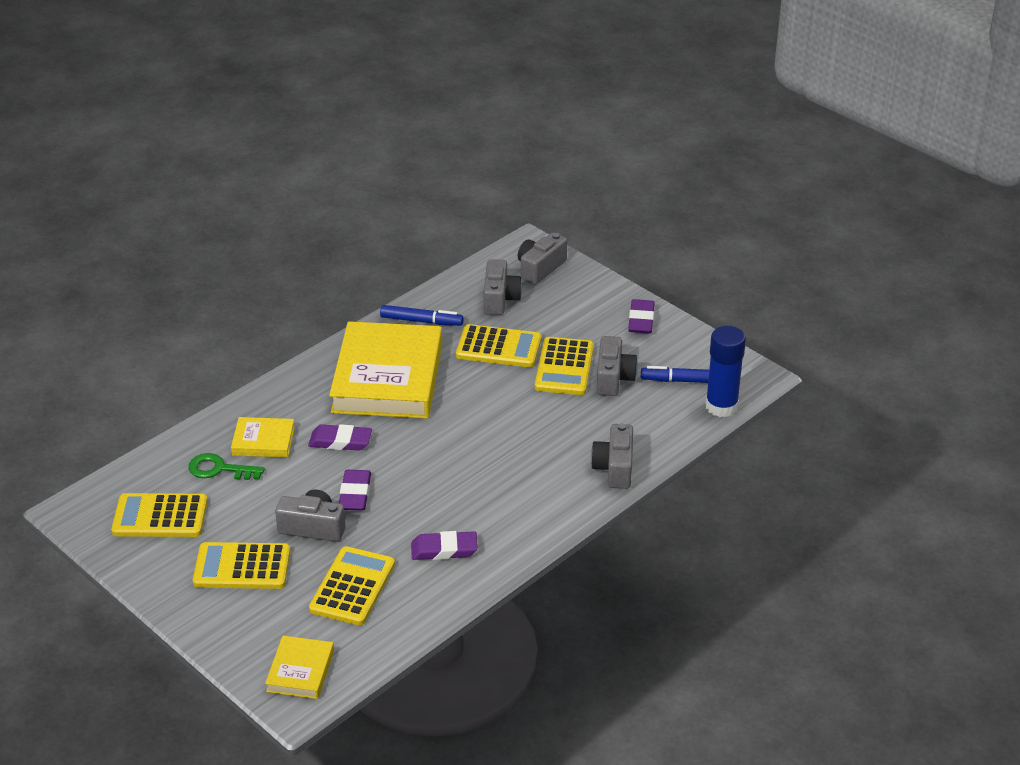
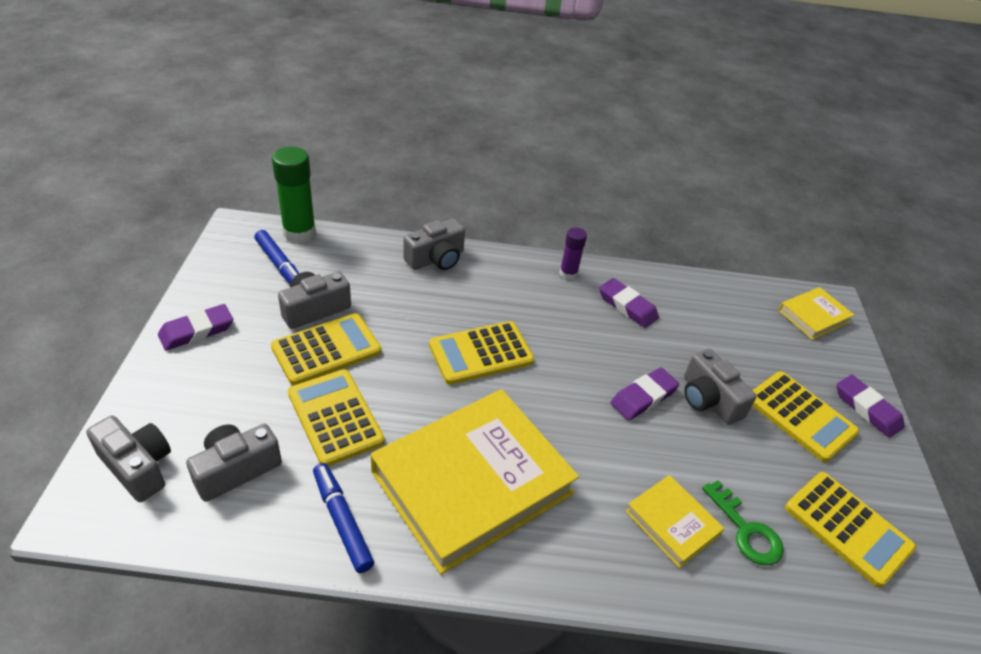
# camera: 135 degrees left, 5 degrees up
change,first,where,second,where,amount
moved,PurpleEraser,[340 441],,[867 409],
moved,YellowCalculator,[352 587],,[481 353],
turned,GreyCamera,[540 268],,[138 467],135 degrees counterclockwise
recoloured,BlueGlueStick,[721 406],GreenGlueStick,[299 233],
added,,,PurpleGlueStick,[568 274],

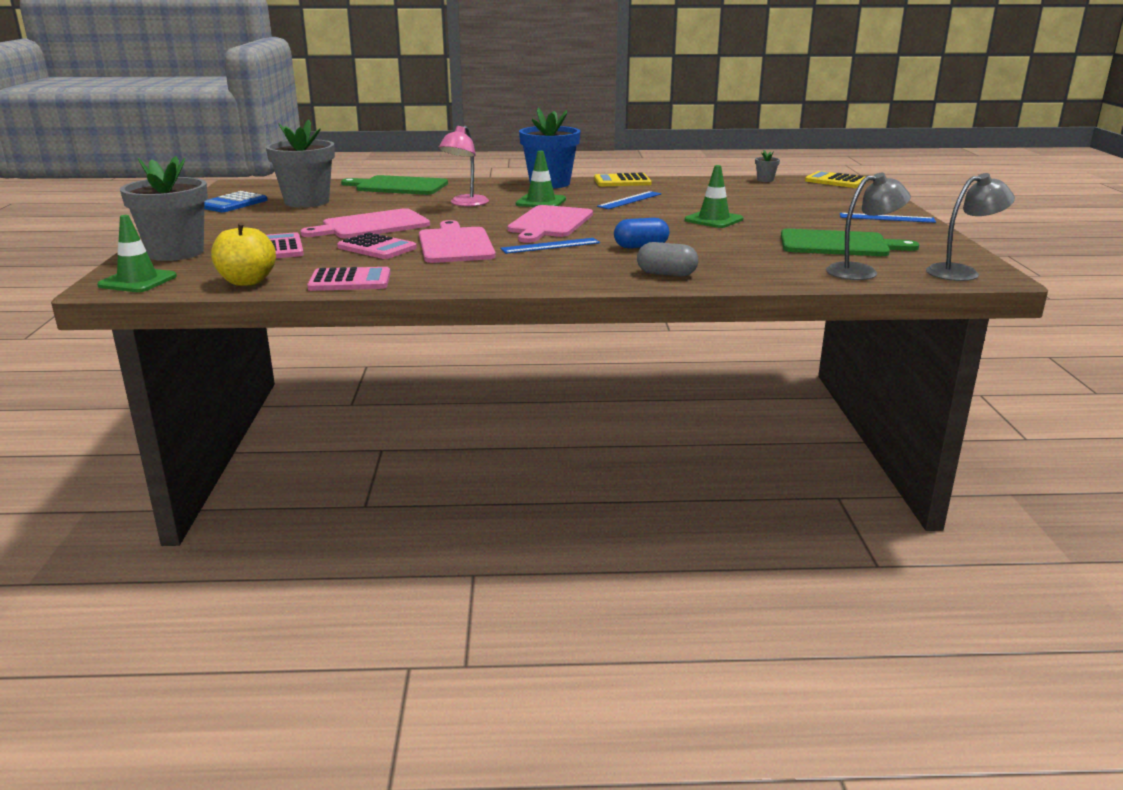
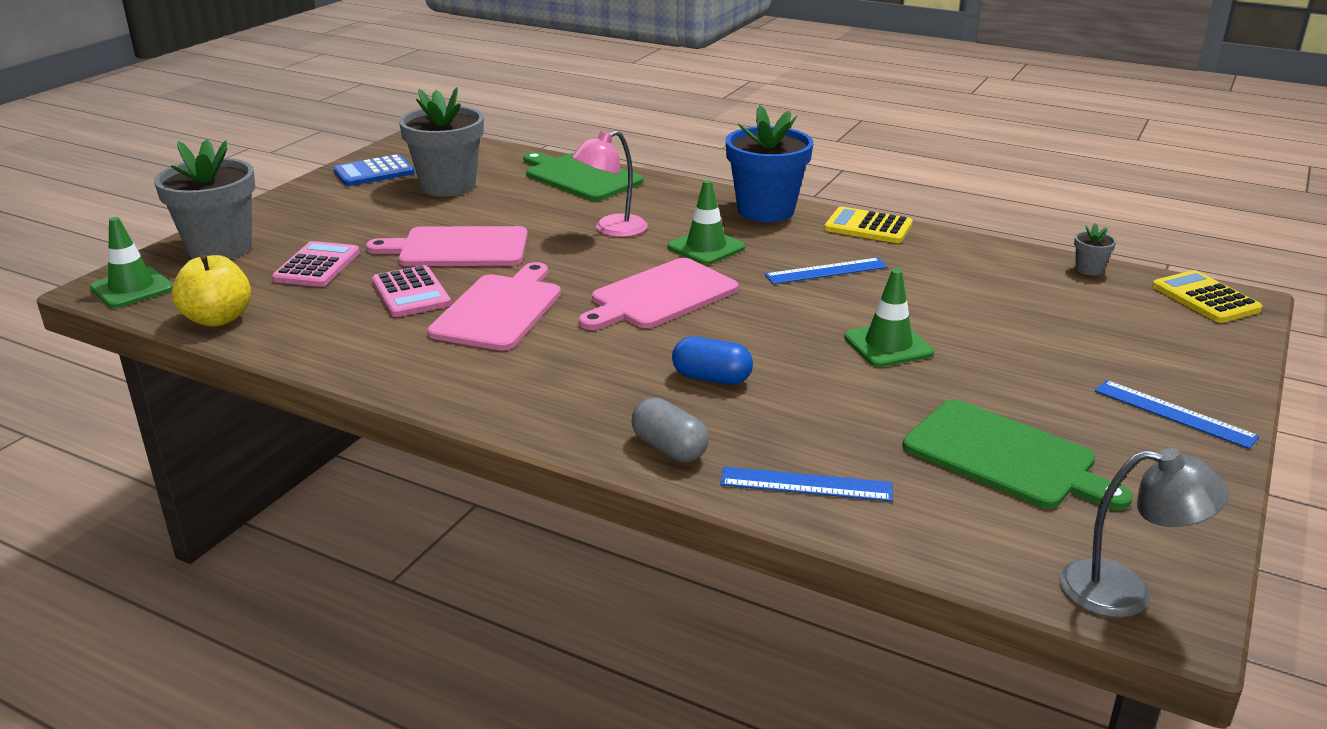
# camera: 30 degrees right, 5 degrees up
change,first,where,second,where,amount
removed,PinkCalculator,[350 281],,,
moved,BlueRuler,[550 246],,[806 484],
removed,GreyLamp,[861 271],,,

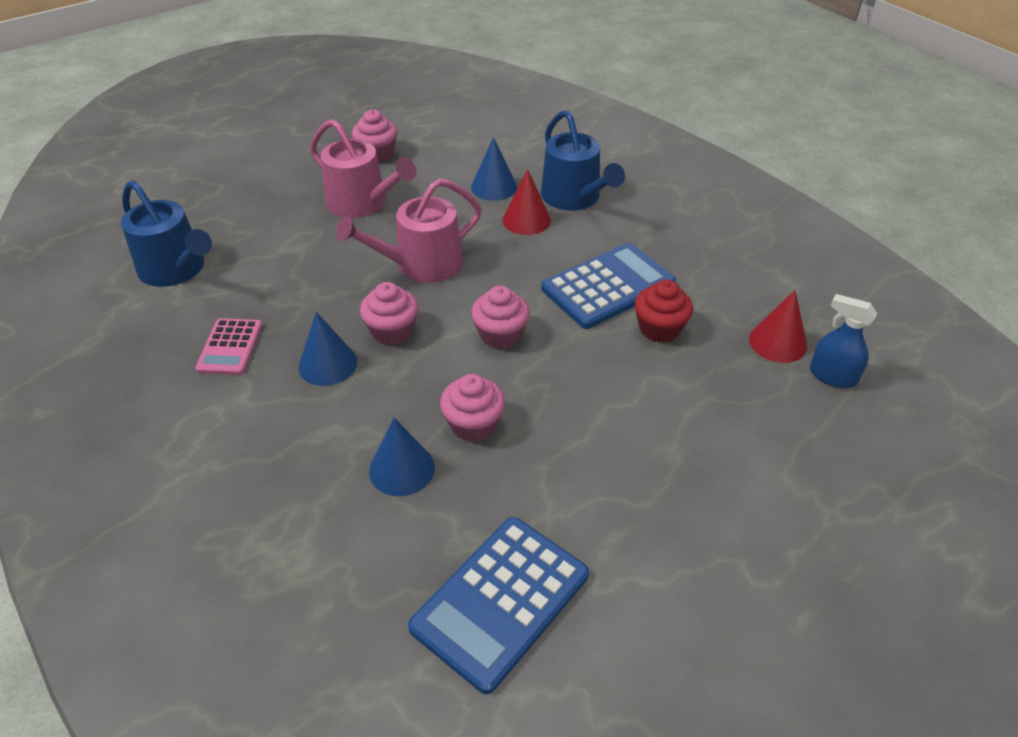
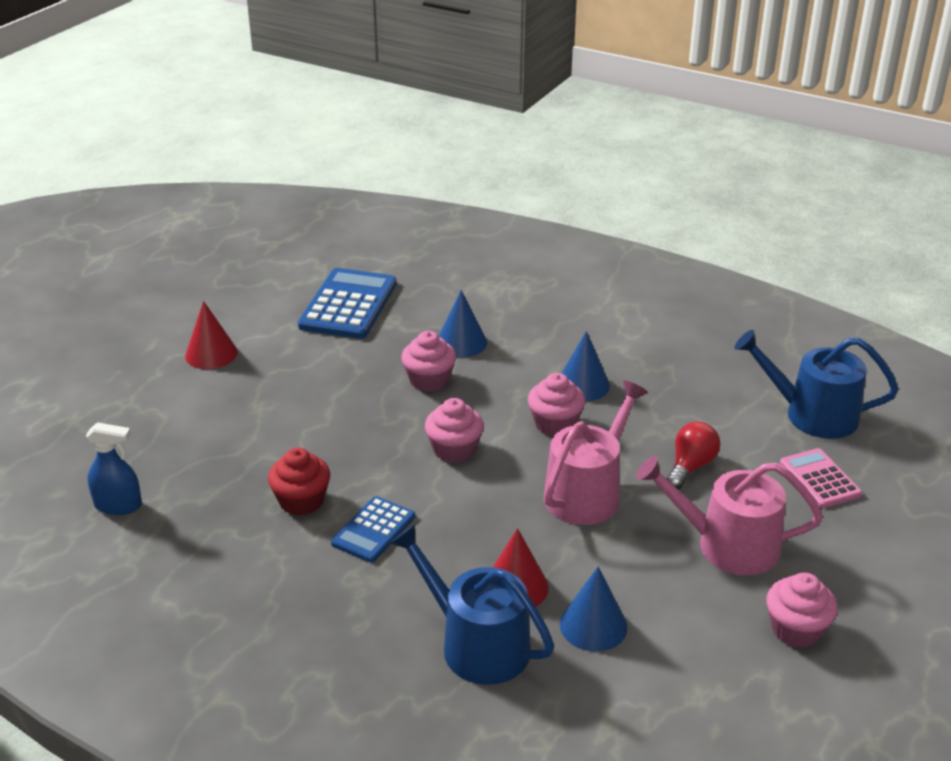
# camera: 155 degrees right, 10 degrees down
change,first,where,second,where,amount
moved,PinkCalculator,[230 347],,[819 479],
resized,BlueCalculator,[608 286],,[373 530],x0.58
moved,RedCone,[778 342],,[211 354],
added,,,RedLightBulb,[690 467],

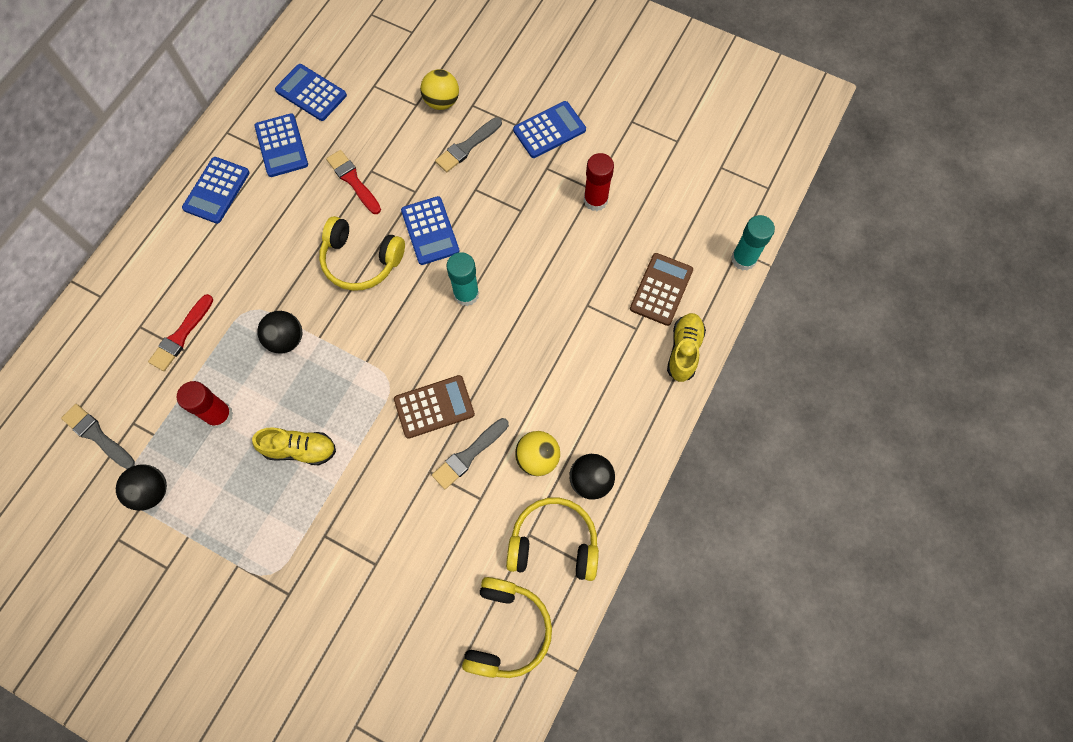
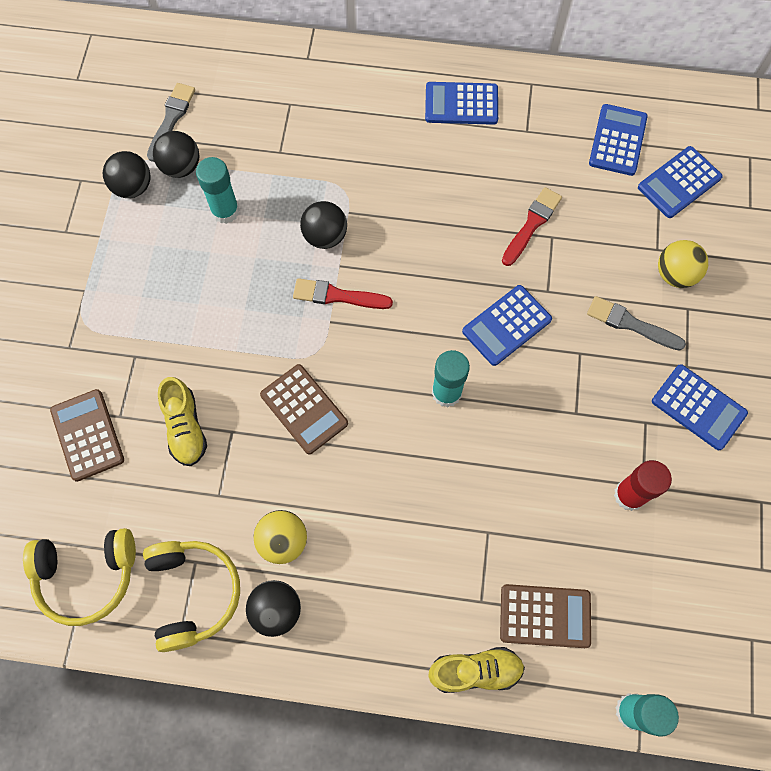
# camera: 70 degrees right, 0 degrees up
change,first,where,second,where,amount
moved,RedBrush,[181 336],,[337 296],
recoloured,RedGlueStick,[219 415],TurquoiseGlueStick,[225 211],
moved,YellowShoe,[300 449],,[185 427],
moved,BlueCalculator,[281 146],,[679 183],
removed,YellowHeadphones,[361 261],,,
removed,GreyBrush,[469 455],,,
added,,,BrownCalculator,[87 435],
added,,,BlackBall,[181 167],

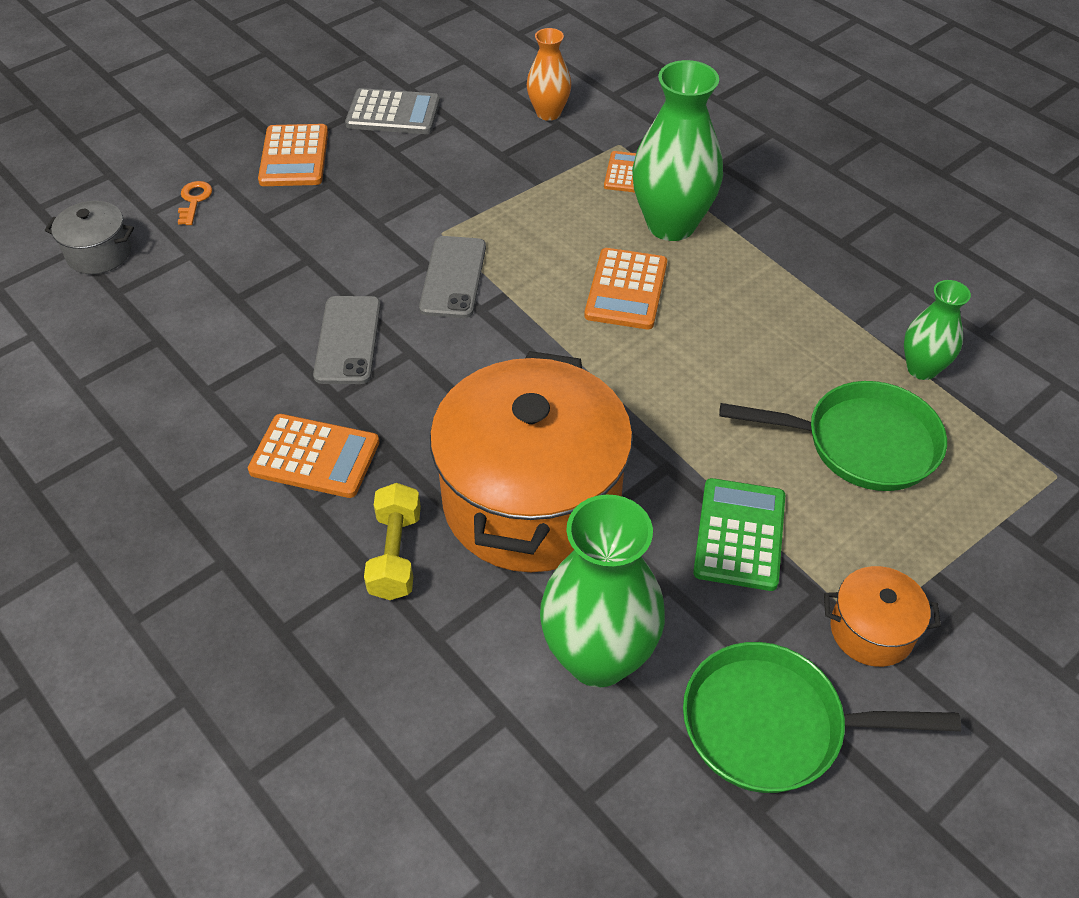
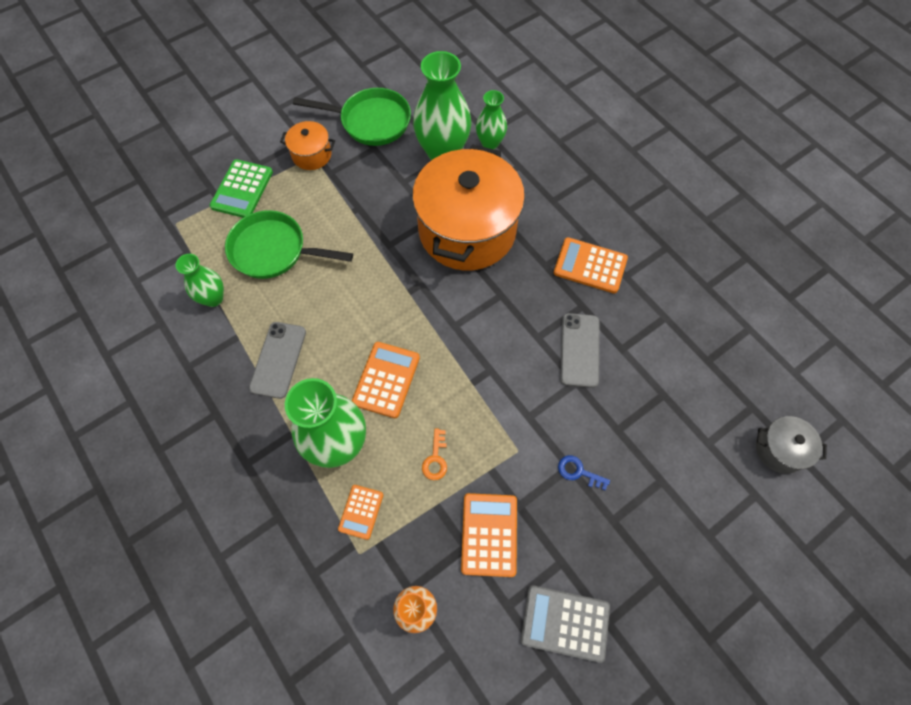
# camera: 175 degrees left, 15 degrees up
change,first,where,second,where,amount
moved,OrangeKey,[194 200],,[435 459],
moved,OrangeCalculator,[294 157],,[489 534],
removed,YellowDumbbell,[395 554],,,
moved,GreyPhone,[453 277],,[278 360],
moved,GreenCalculator,[739 534],,[242 189],
added,,,GreenVase,[490 143],
added,,,BlueKey,[578 472],

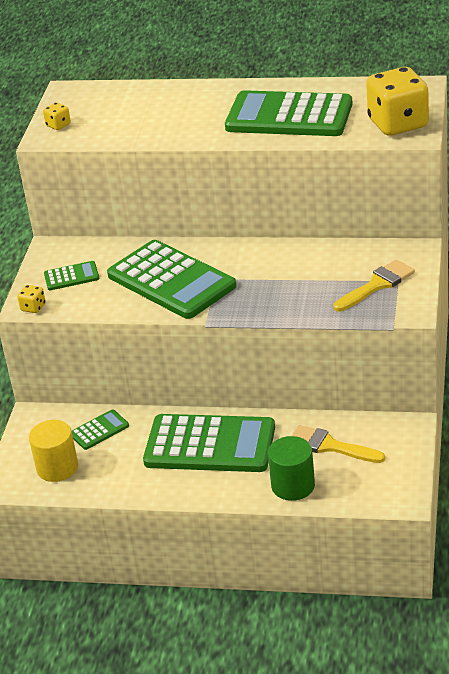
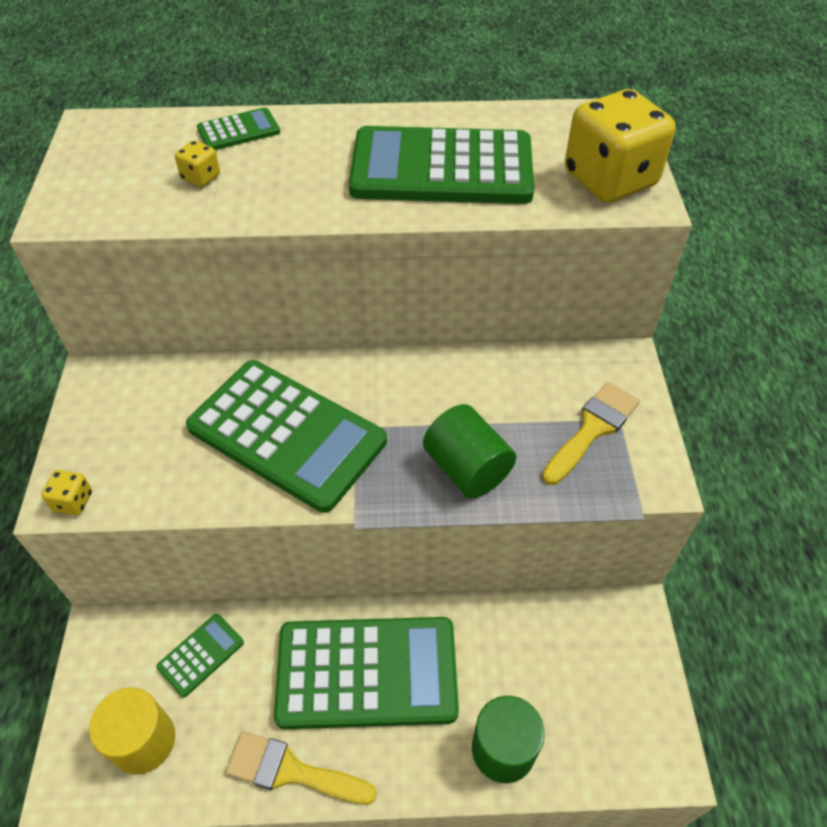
# camera: 15 degrees left, 15 degrees up
change,first,where,second,where,amount
moved,YellowDice,[58 125],,[201 177],
moved,GreenCalculator,[71 276],,[239 131],
moved,YellowBrush,[330 446],,[291 771],
added,,,GreenCylinder,[467 468],

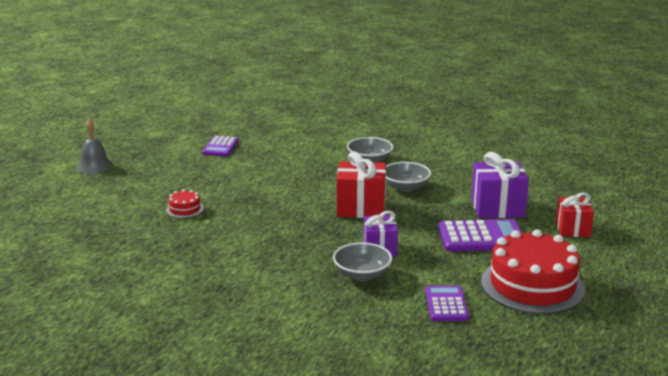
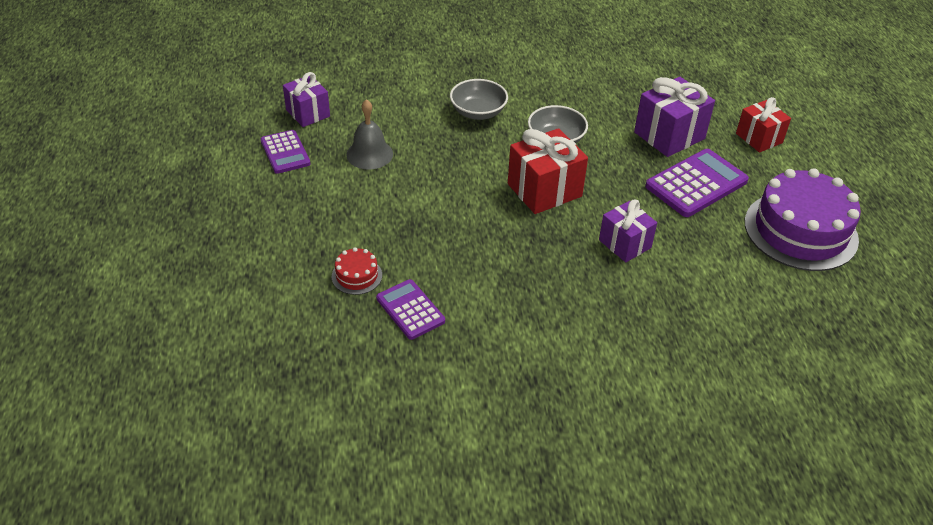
# camera: 35 degrees left, 20 degrees up
change,first,where,second,where,amount
moved,GreyBell,[94 166],,[369 154],
removed,GreyBowl,[362 275],,,
moved,PurpleCalculator,[446 304],,[410 310],
recoloured,RedCake,[532 285],PurpleCake,[800 230],
added,,,PurpleGift,[308 113],

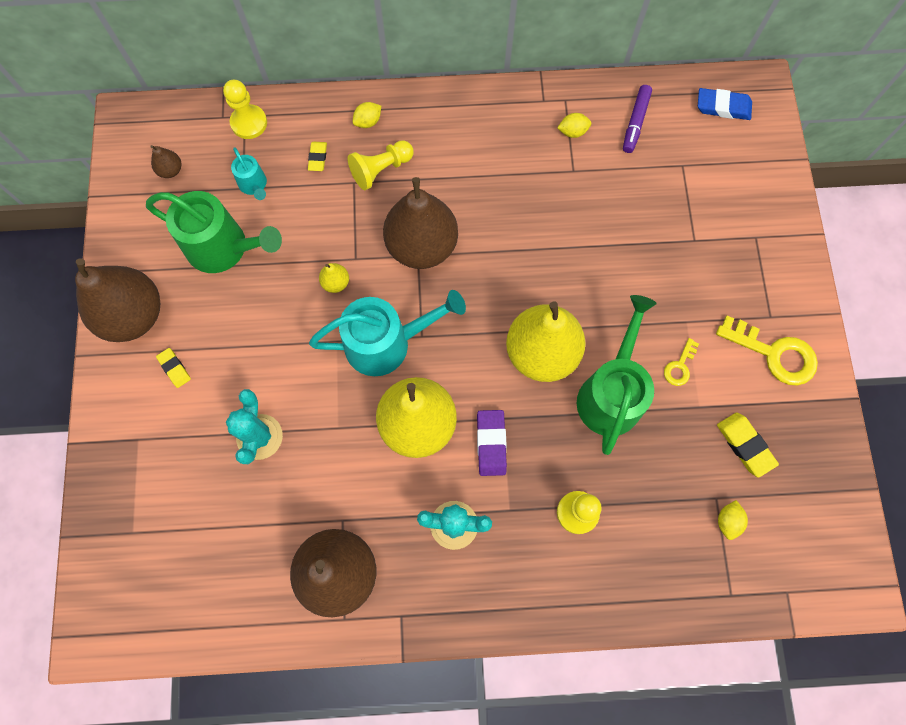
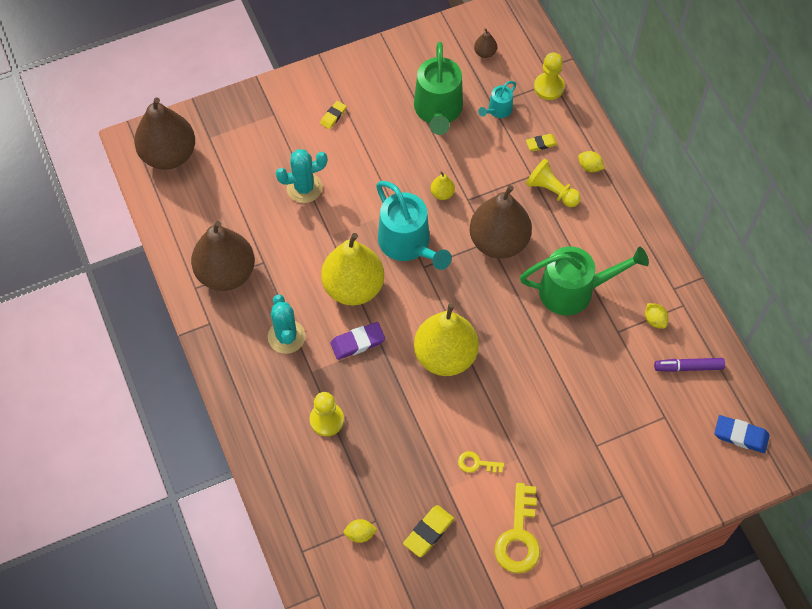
# camera: 70 degrees right, 10 degrees down
change,first,where,second,where,amount
moved,BrownPear,[133 315],,[169 155],
moved,GreenWateringCan,[611 393],,[574 290],
turned,BlueEraser,[723 107],,[740 435],60 degrees counterclockwise

